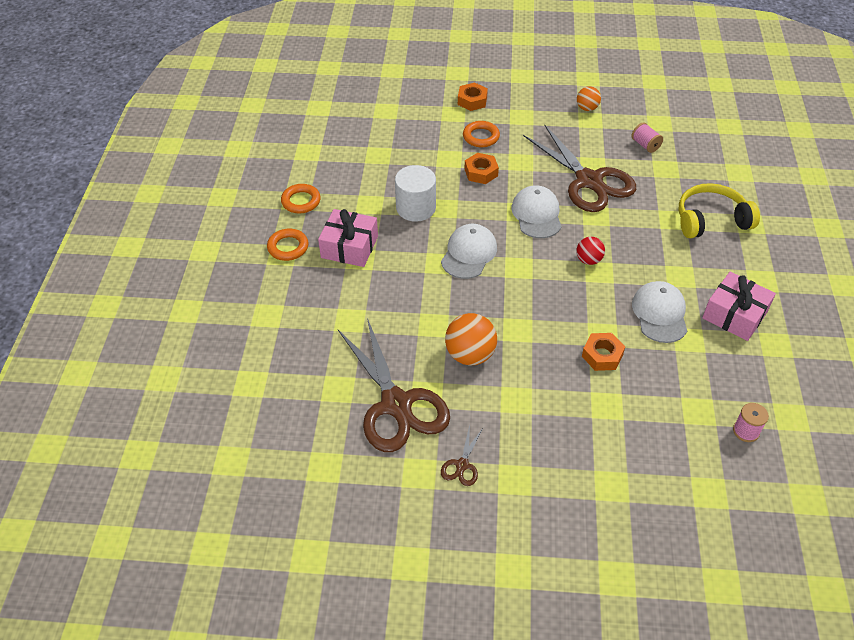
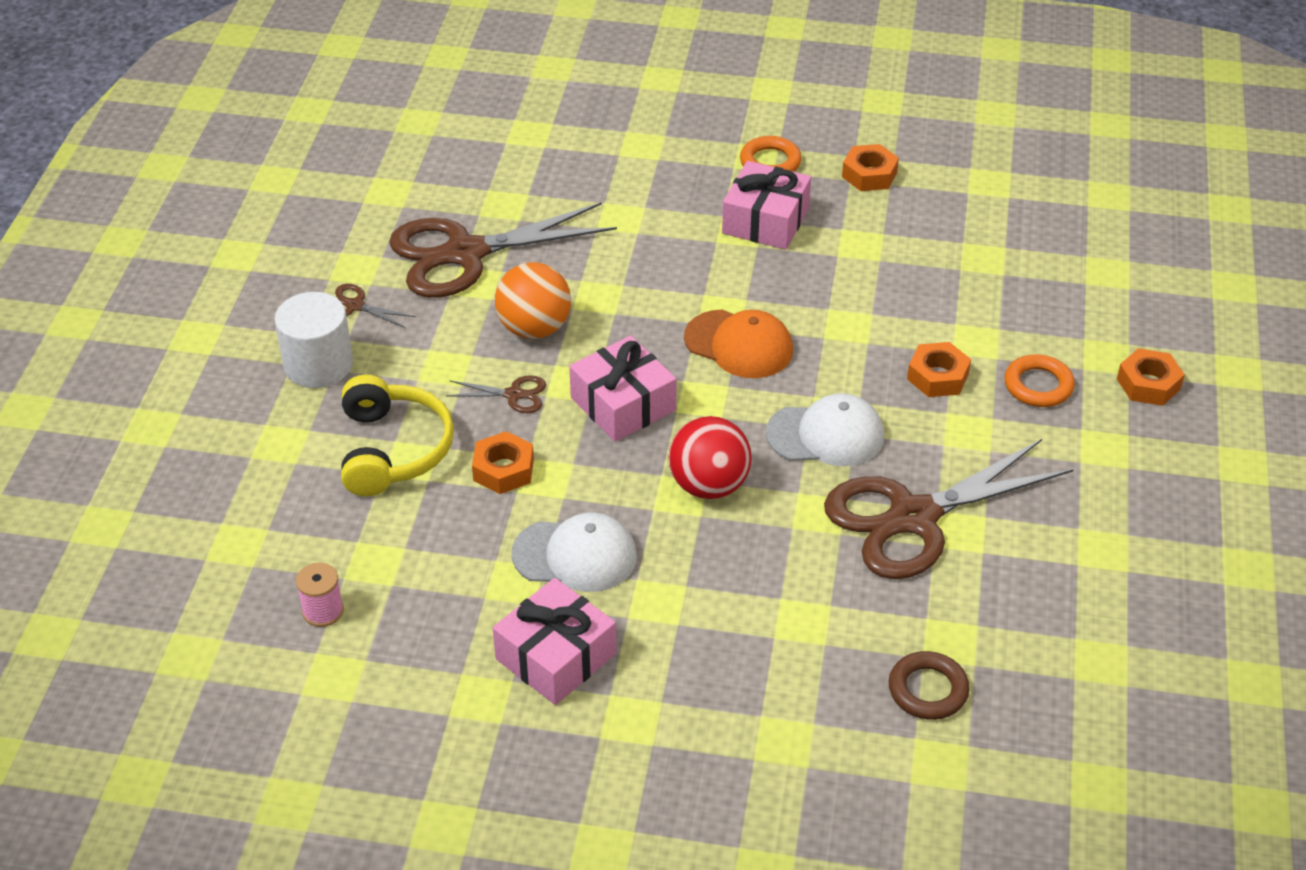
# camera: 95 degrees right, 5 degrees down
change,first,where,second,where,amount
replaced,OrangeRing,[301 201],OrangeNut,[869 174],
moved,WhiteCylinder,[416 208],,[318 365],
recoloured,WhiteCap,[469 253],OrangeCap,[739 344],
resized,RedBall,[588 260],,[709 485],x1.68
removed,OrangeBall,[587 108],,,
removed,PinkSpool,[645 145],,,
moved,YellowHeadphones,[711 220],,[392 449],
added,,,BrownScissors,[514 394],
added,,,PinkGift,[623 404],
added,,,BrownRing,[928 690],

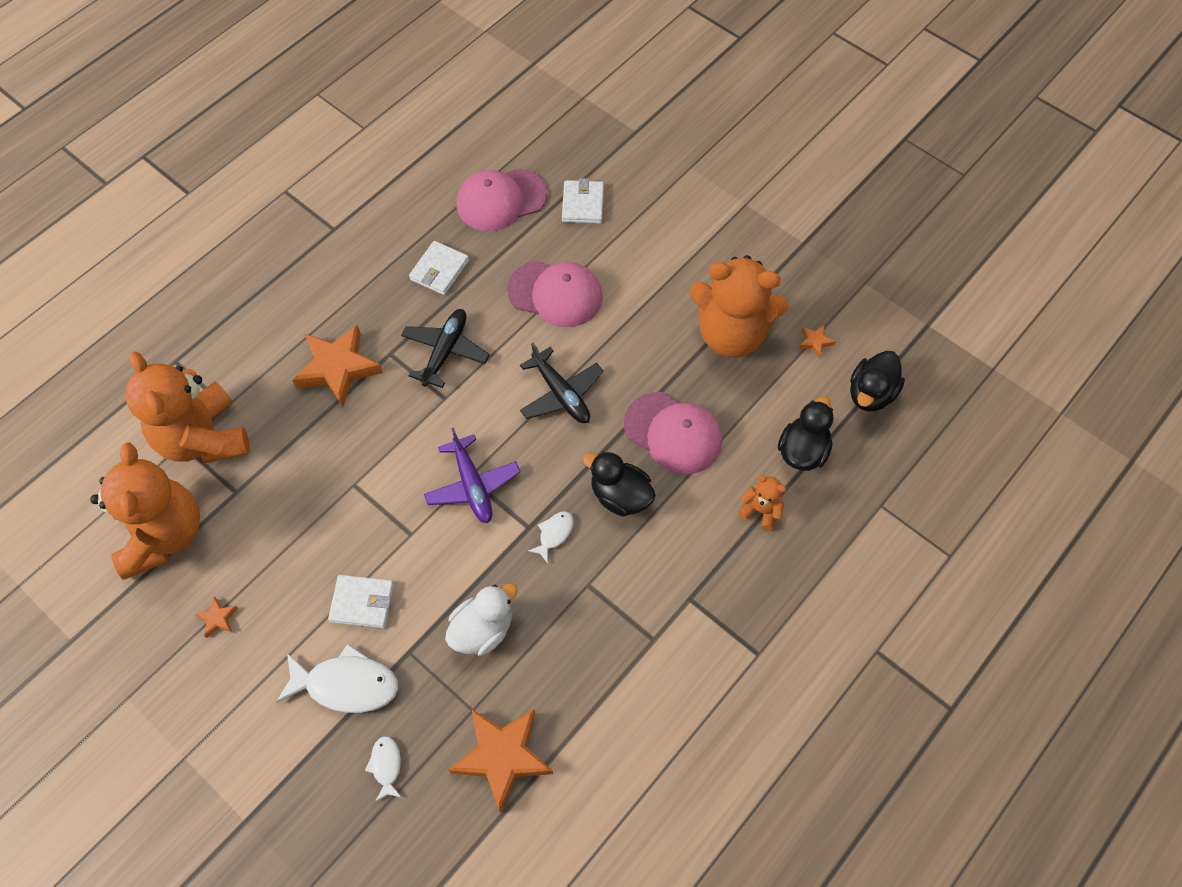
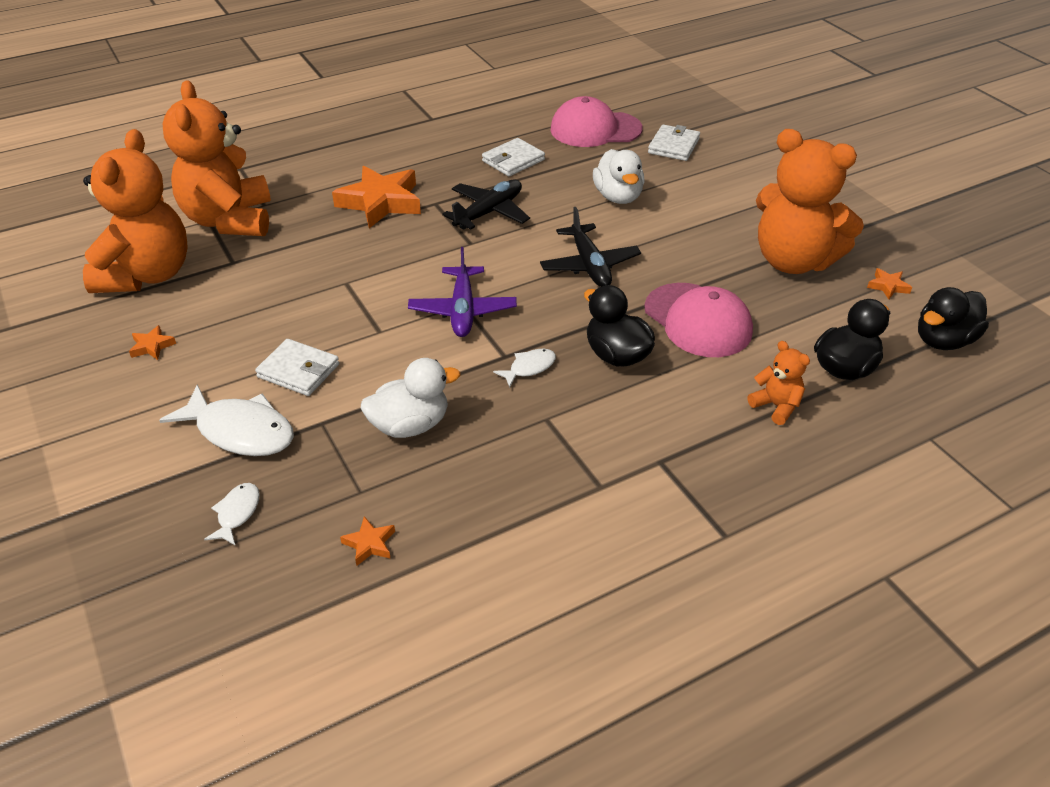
# camera: 20 degrees right, 20 degrees down
change,first,where,second,where,amount
resized,OrangeStar,[502 757],,[369 544],x0.42
replaced,PinkCap,[555 294],WhiteDuck,[618 197],

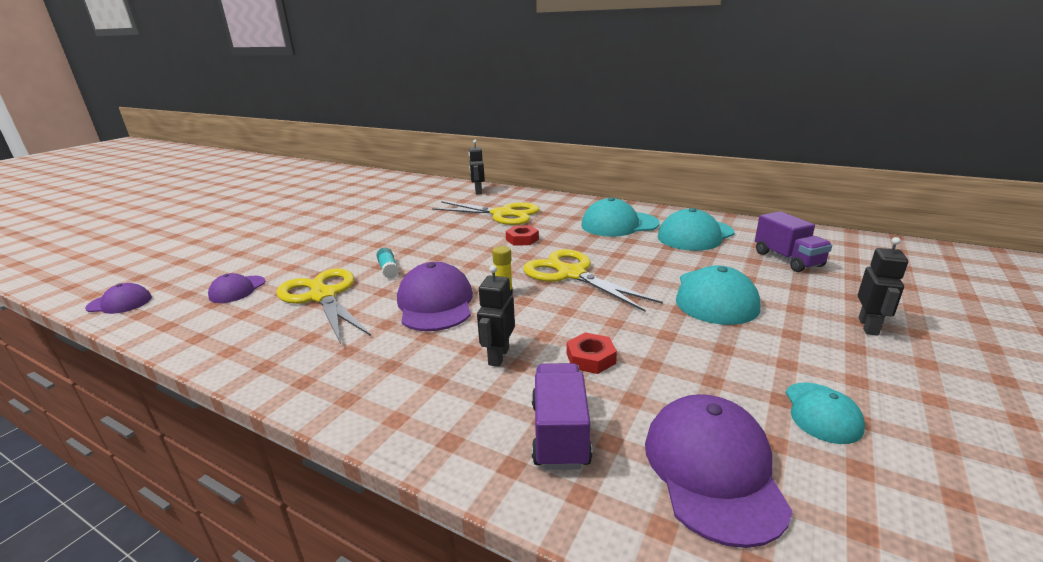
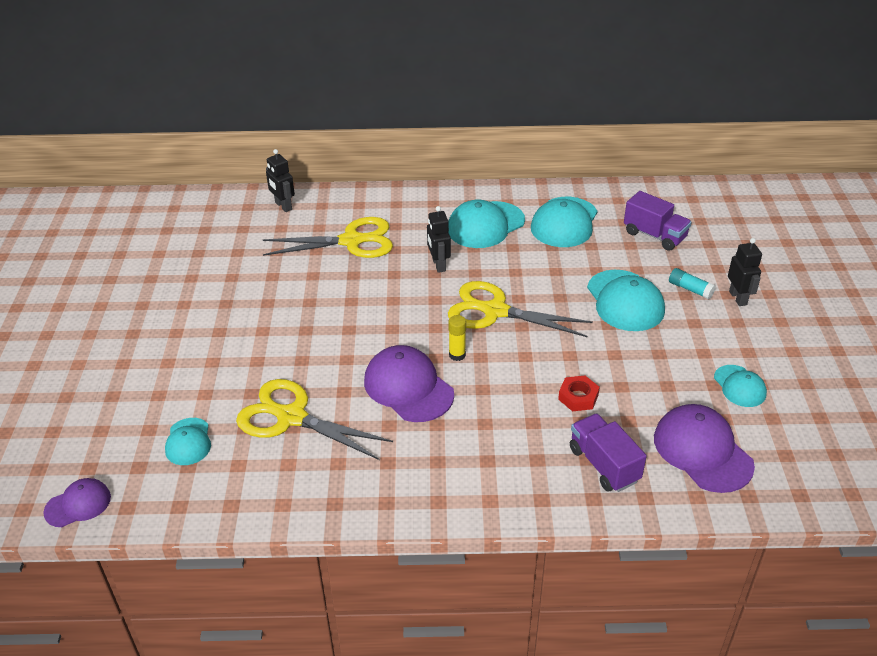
# camera: 30 degrees left, 15 degrees up
change,first,where,second,where,amount
recoloured,PurpleCap,[237 289],TurquoiseCap,[188 442],
moved,TurquoiseGlueStick,[388 269],,[690 289],
moved,BlackRobot,[498 356],,[438 265],
removed,RedNut,[522 239],,,

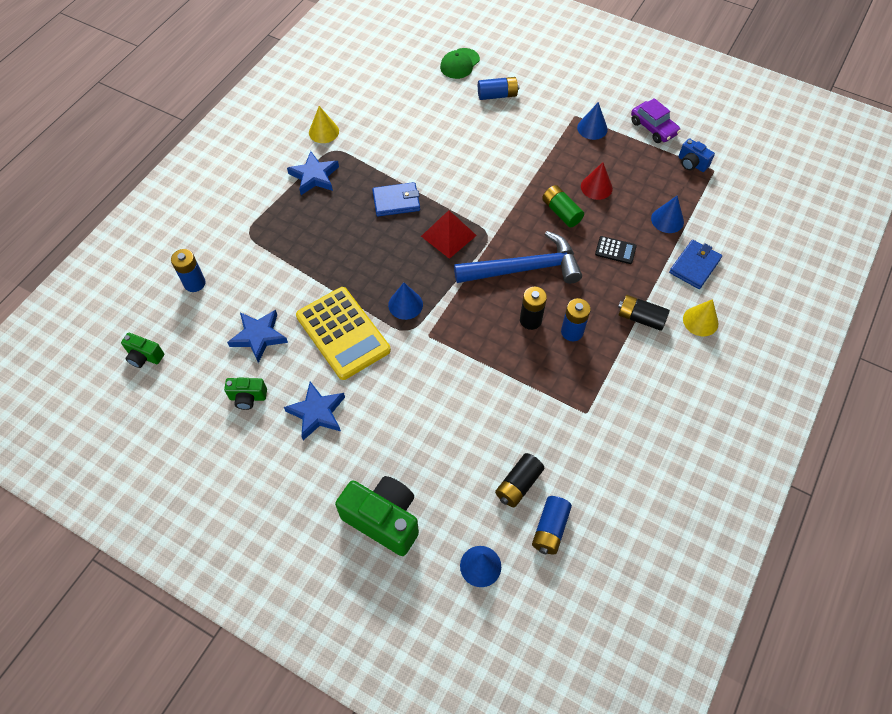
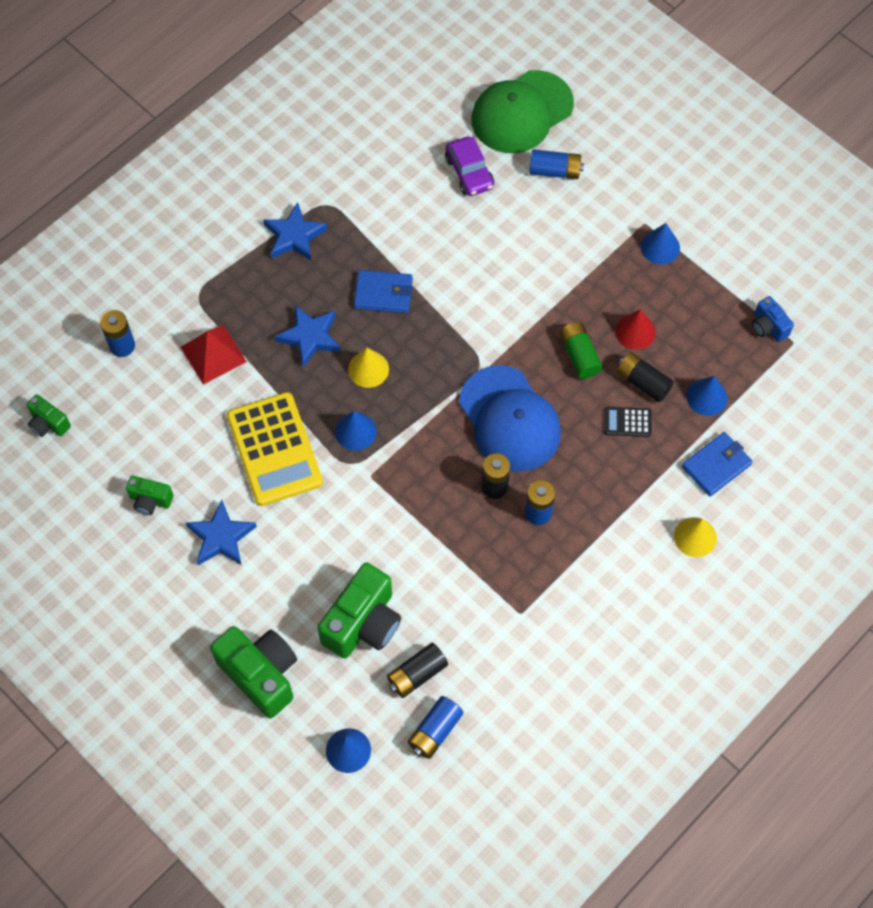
# camera: 15 degrees right, 5 degrees up
change,first,where,second,where,amount
moved,BlueStar,[259 336],,[310 337],
moved,YellowCone,[323 132],,[368 369],
moved,RedPyramid,[448 235],,[213 354],
resized,GreenCap,[459 64],,[521 112],x1.83
replaced,BlueHammer,[524 268],BlueCap,[509 419],
turned,BlackCalculator,[615 250],,[627 422],150 degrees clockwise
moved,BlackBattery,[640 318],,[643 382],
moved,PurpleCar,[653 128],,[469 172],
added,,,GreenCamera,[363 623],

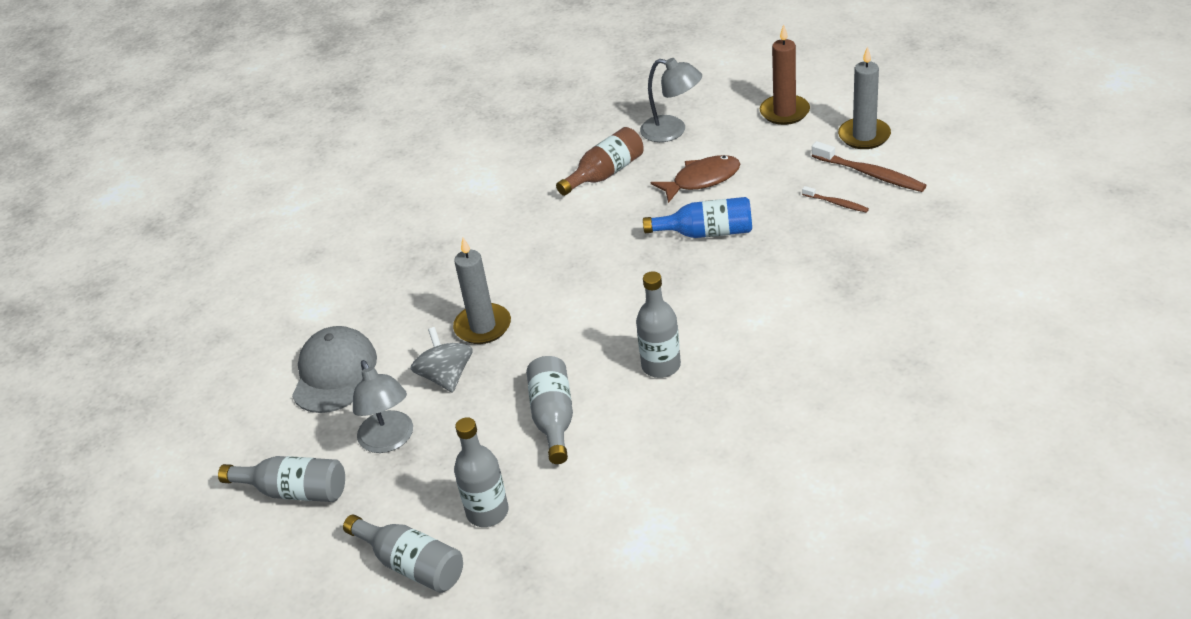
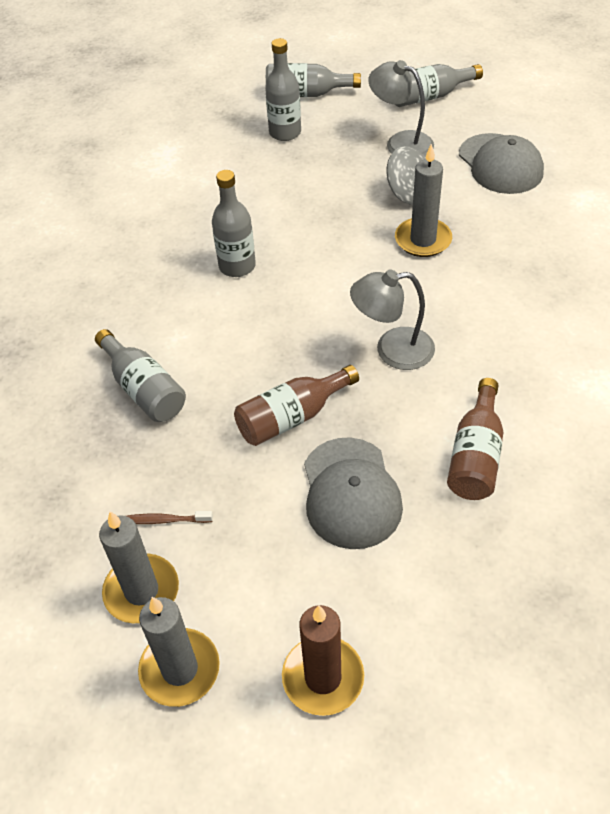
# camera: 145 degrees right, 10 degrees up
change,first,where,second,where,amount
moved,GreyBottle,[553 418],,[144 389],
moved,GreyLamp,[672 131],,[392 350],
recoloured,BlueBottle,[706 233],BrownBottle,[292 417],
replaced,BrownFish,[702 180],GreyCap,[351 493],
replaced,BrownToothbrush,[870 174],GreyCandle,[141 591],

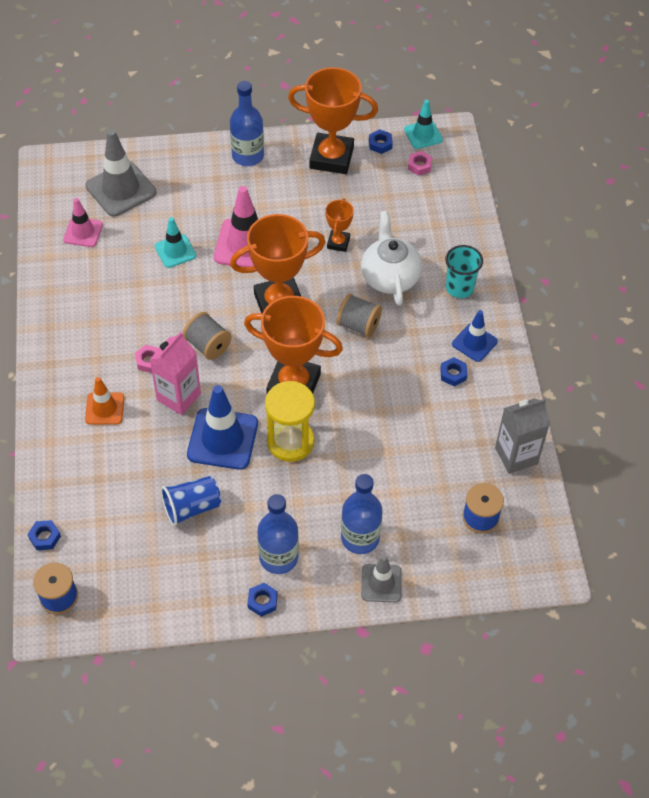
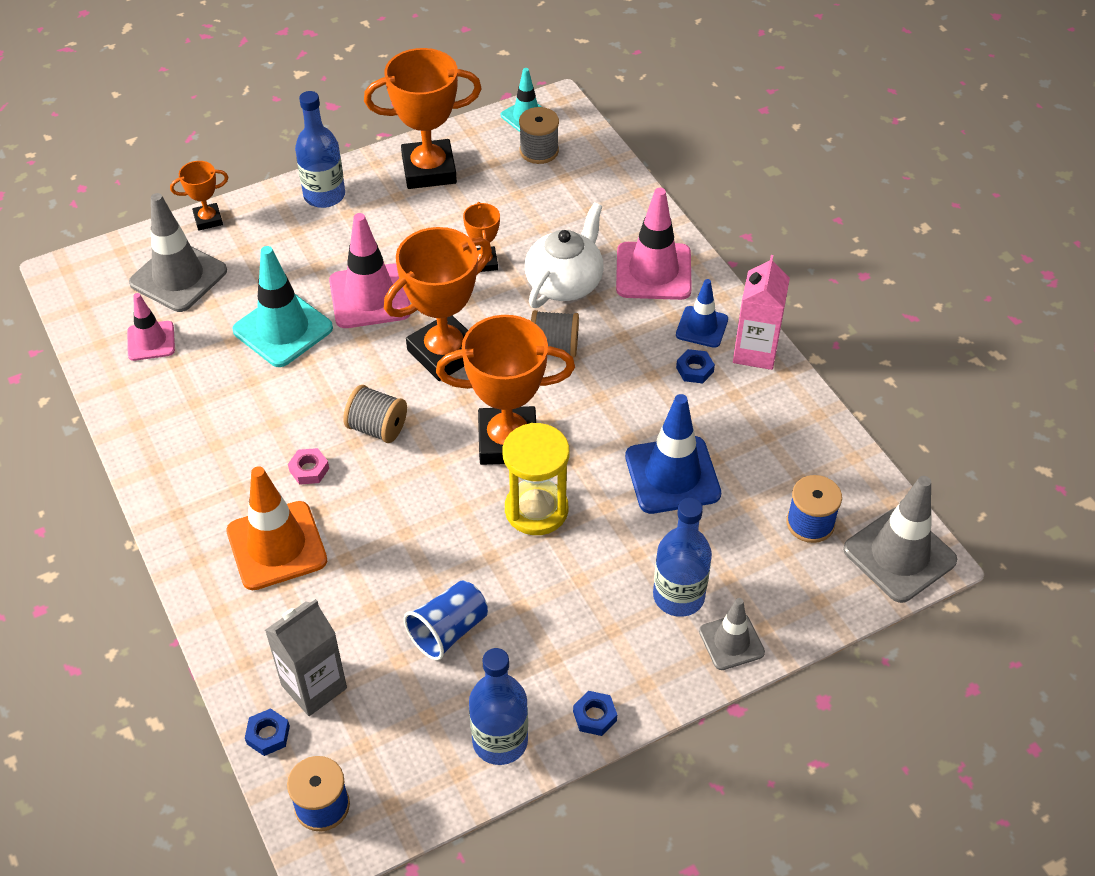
# camera: 20 degrees left, 5 degrees down
change,first,where,second,where,amount
resized,OrangeTrafficCone,[104 408],,[276 546],x1.69
moved,PinkCarton,[178 397],,[755 352],
resized,TurquoiseTrafficCone,[175 251],,[283 329],x1.69
moved,BlueTrafficCone,[222 439],,[672 475],
moved,BlueBottle,[278 557],,[500 741],
turned,WhiteTeapot,[390 277],,[565 283],60 degrees clockwise
removed,BlueNut,[380 144],,,
replaced,PinkNut,[419 166],GreySpool,[539 151],
replaced,TurquoiseCup,[459 288],PinkTrafficCone,[653 271],
moved,GreyCarton,[516 456],,[314 686],
added,,,OrangeTrophy,[208 219],
added,,,GreyTrafficCone,[899 555],

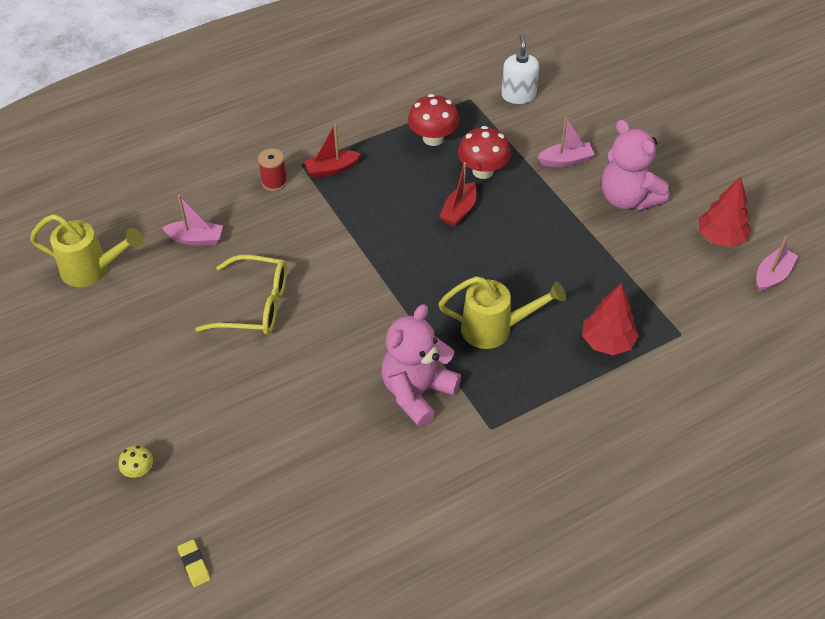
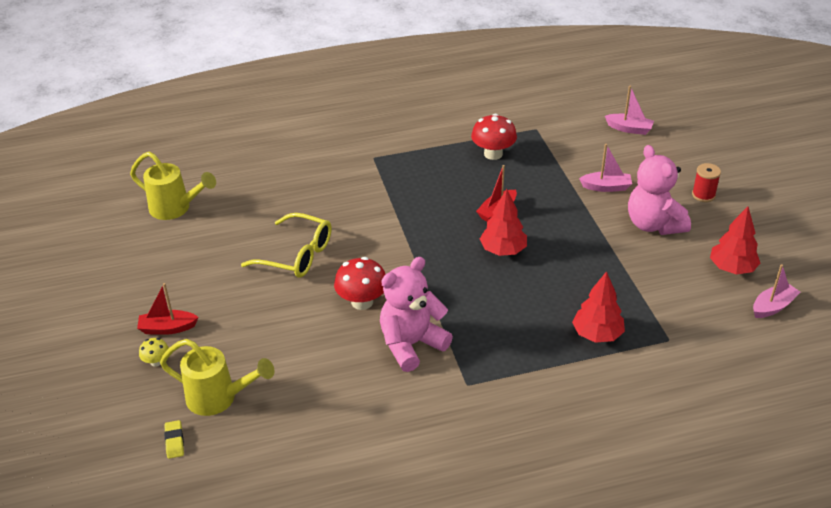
# camera: 15 degrees right, 10 degrees down
change,first,where,second,where,amount
moved,PinkBoat,[196 239],,[629 129],
moved,RedSpool,[274 182],,[703 195],
moved,RedBoat,[331 169],,[167 328],
moved,YellowWateringCan,[495 329],,[219 398],
moved,RedMushroom,[483 171],,[362 302],
removed,WhiteSoapDispenser,[518 95],,,
added,,,RedTree,[503 250],

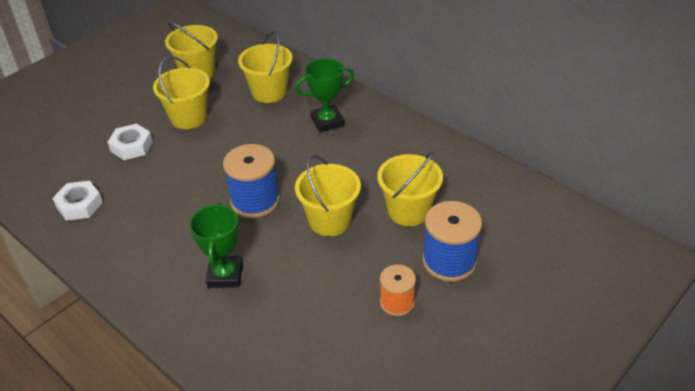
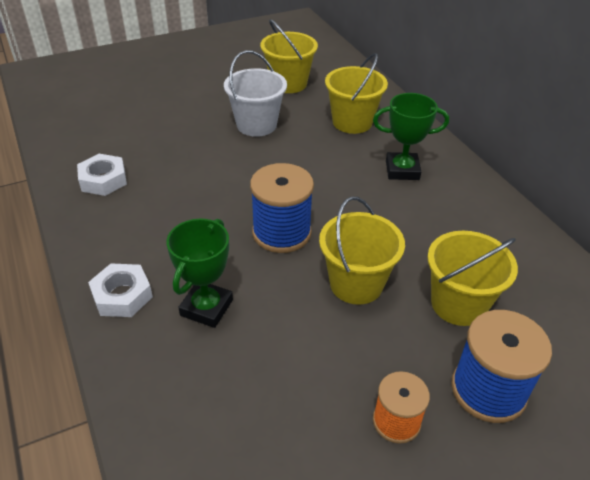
# camera: 20 degrees right, 0 degrees up
change,first,where,second,where,amount
moved,WhiteNut,[131 146],,[122 295],
recoloured,YellowBucket,[188 117],WhiteBucket,[256 125],

